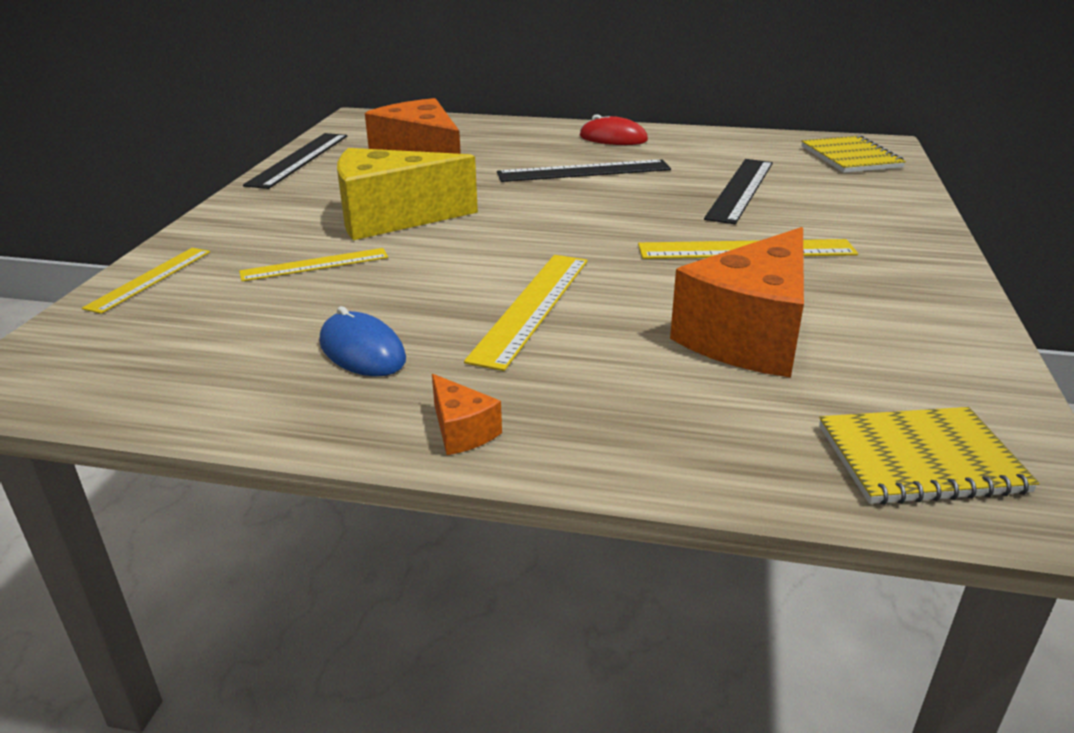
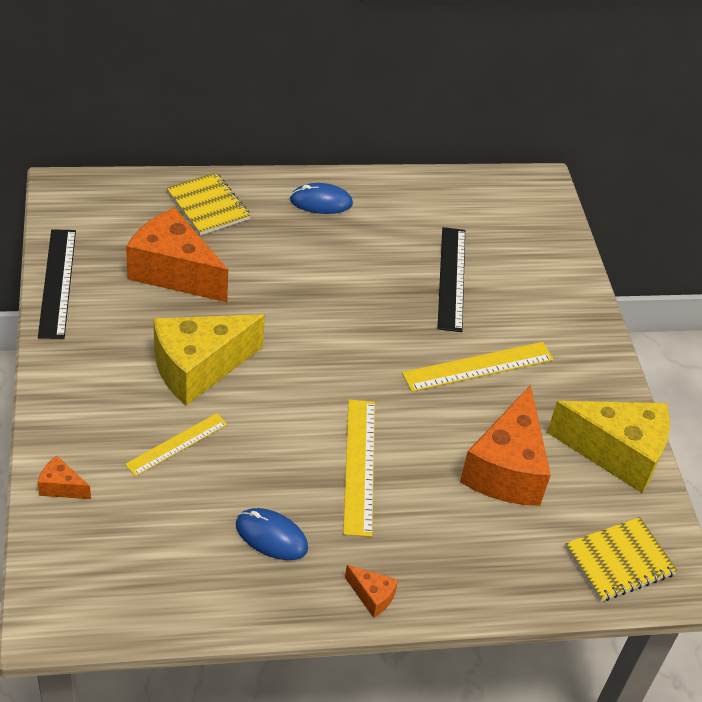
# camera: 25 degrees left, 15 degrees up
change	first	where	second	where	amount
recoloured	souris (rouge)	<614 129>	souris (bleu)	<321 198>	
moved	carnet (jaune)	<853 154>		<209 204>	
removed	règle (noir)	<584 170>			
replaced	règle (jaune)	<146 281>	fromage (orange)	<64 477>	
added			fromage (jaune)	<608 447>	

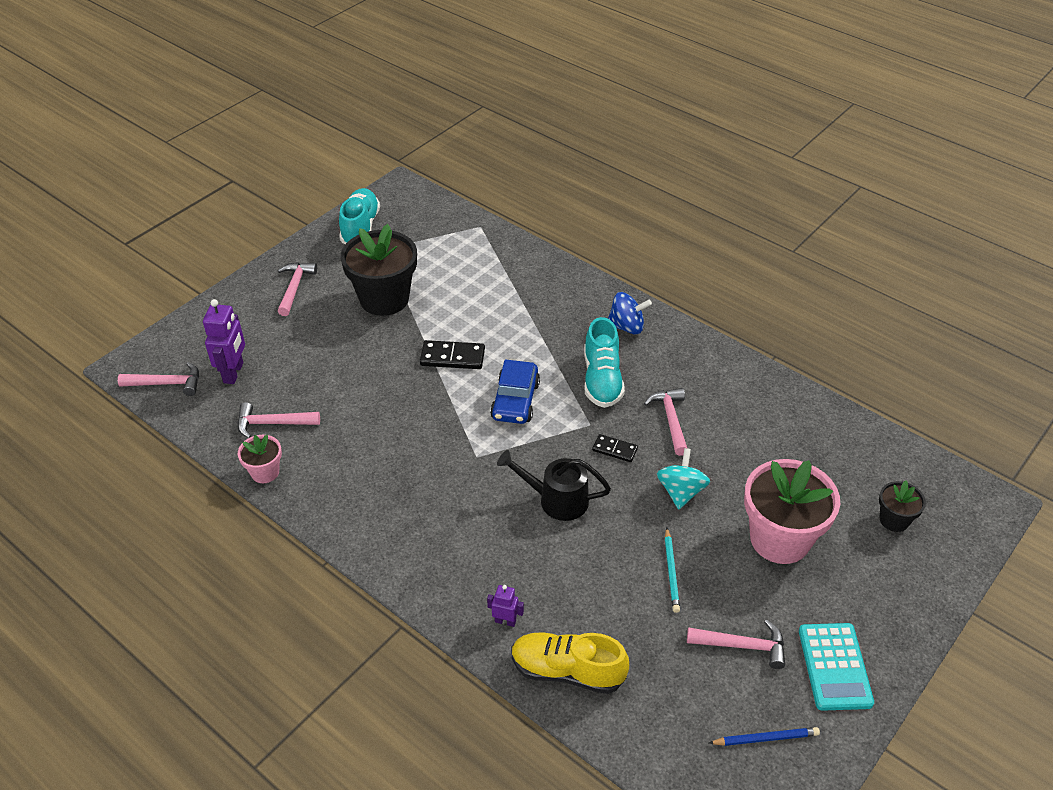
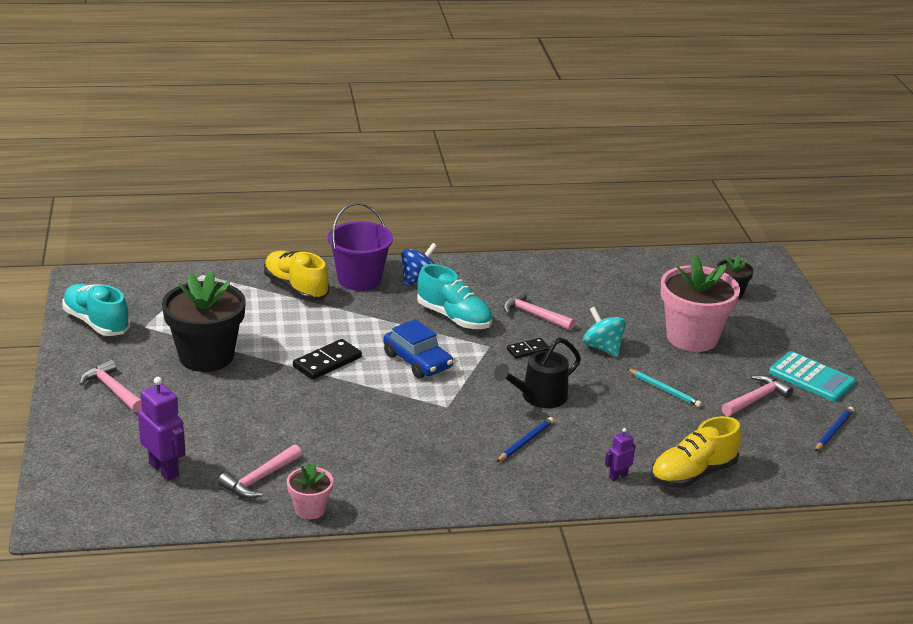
# camera: 50 degrees left, 15 degrees down
change	first	where	second	where	amount
removed	marteau (rose)	<158 379>			
added			seau (violet)	<360 247>	
added			chaussure (jaune)	<296 276>	
added			crayon (bleu)	<525 439>	

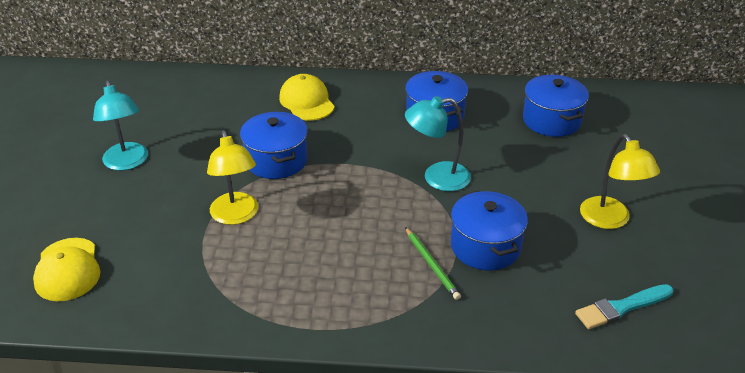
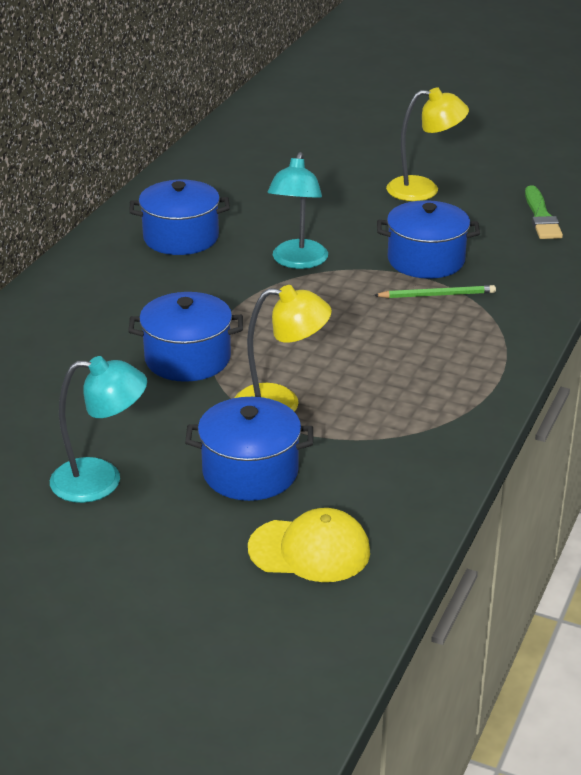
# camera: 70 degrees left, 5 degrees down
change	first	where	second	where	amount
removed	casquette (jaune)	<307 97>			
moved	marmite (bleu)	<556 106>		<249 449>	
recoloured	pinceau (turquoise)	<624 306>	pinceau (vert)	<544 212>	

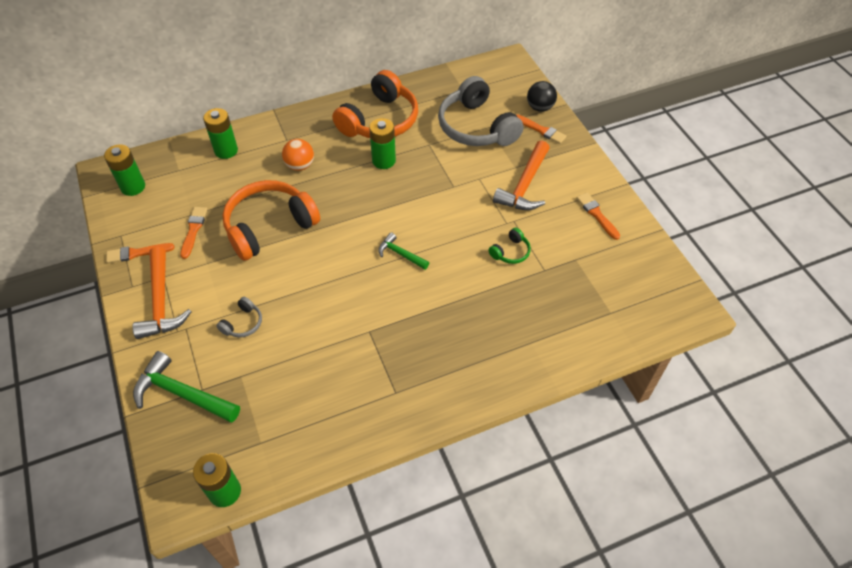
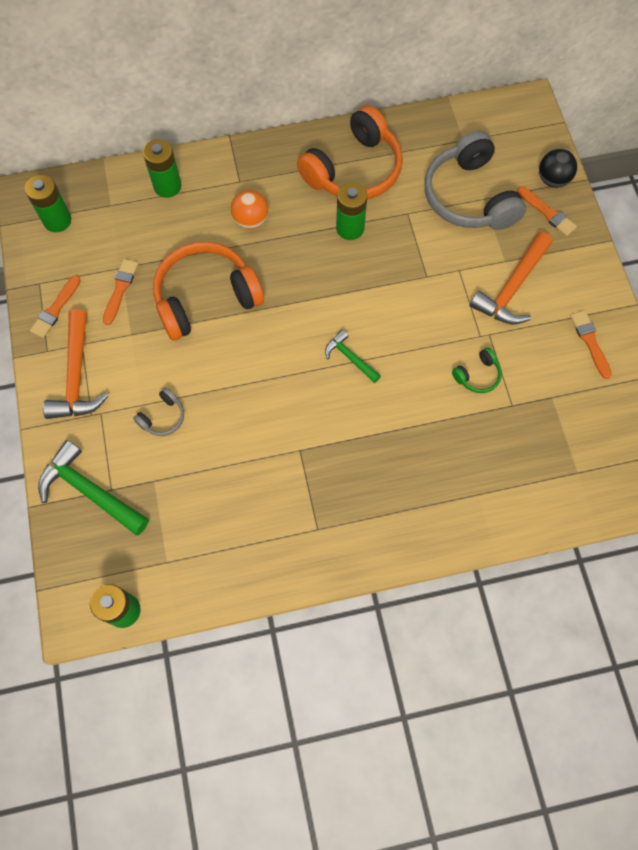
# camera: 10 degrees right, 15 degrees up
change	first	where	second	where	amount
turned	pinceau (orange)	<140 253>		<55 306>	60 degrees counterclockwise

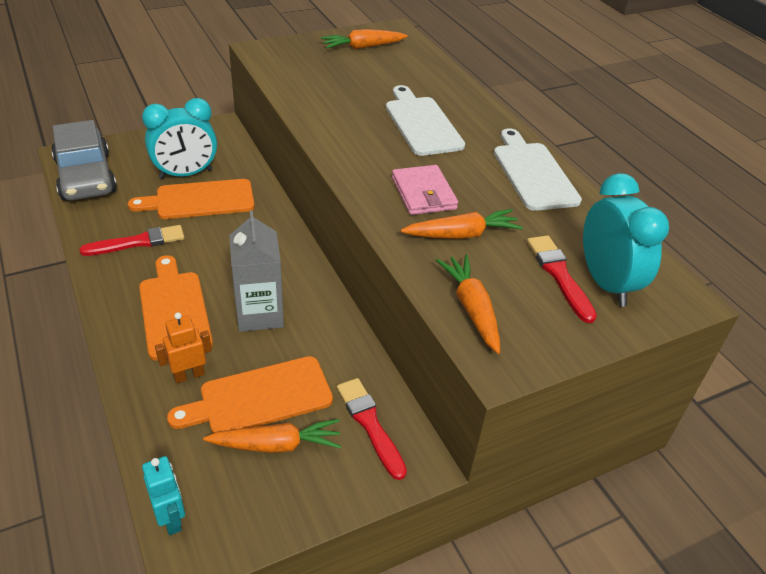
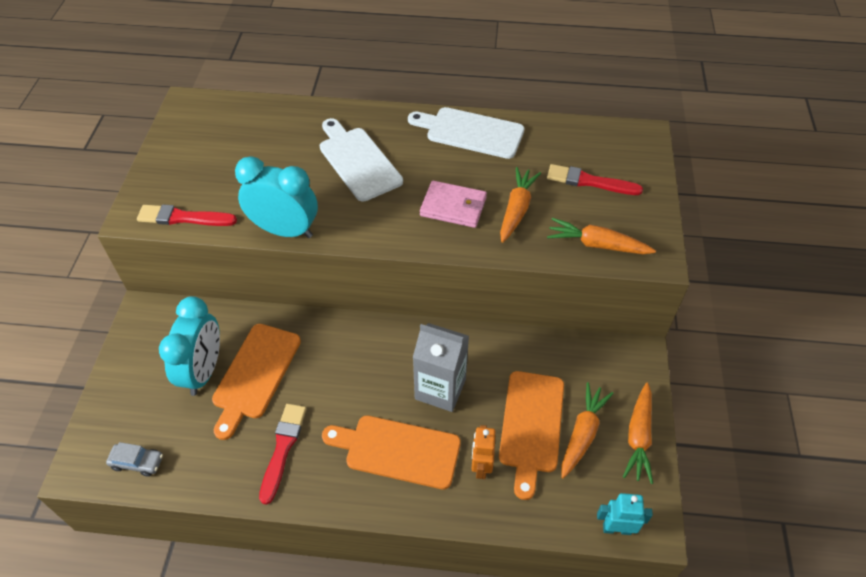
# camera: 55 degrees left, 10 degrees up
change	first	where	second	where	amount
moved	carotte (orange)	<364 39>		<638 433>	
turned	planche à découper (blanc)	<425 120>		<361 159>	45 degrees clockwise
resized	voiture (gris)	<84 160>		<134 459>	x0.42
moved	réveil (turquoise)	<626 239>		<276 197>	
moved	pinceau (rouge)	<372 429>		<187 215>	

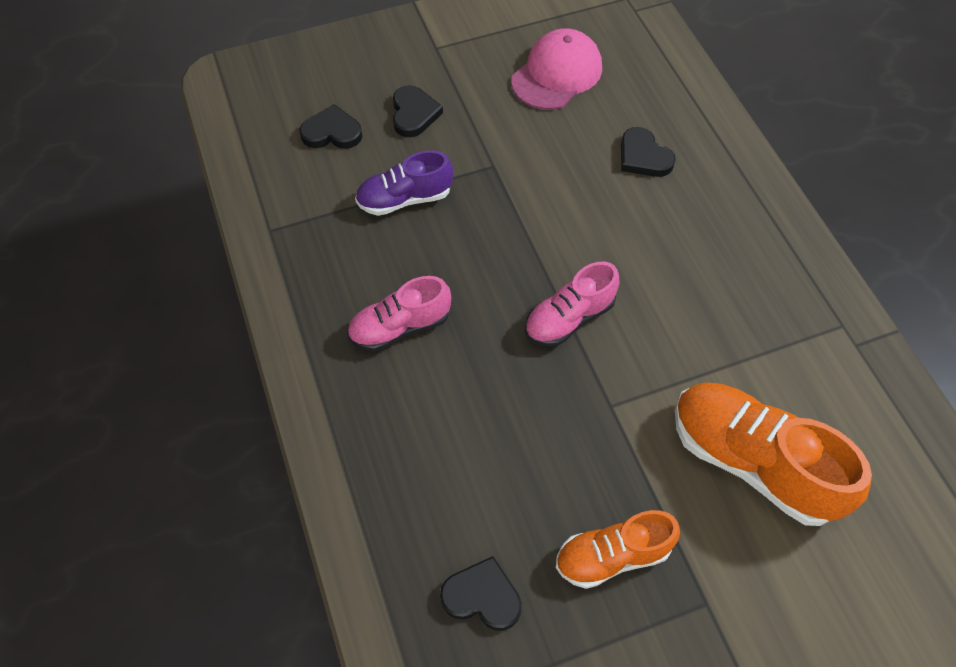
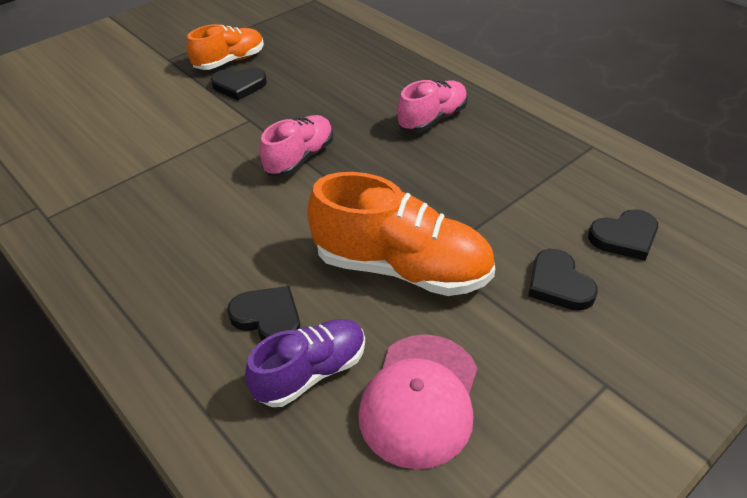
# camera: 160 degrees right, 15 degrees down
change	first	where	second	where	amount
moved	chaussure (violet)	<404 183>		<305 363>	
moved	chaussure (orange)	<773 454>		<401 234>	
moved	cœur (noir)	<481 593>		<239 84>	

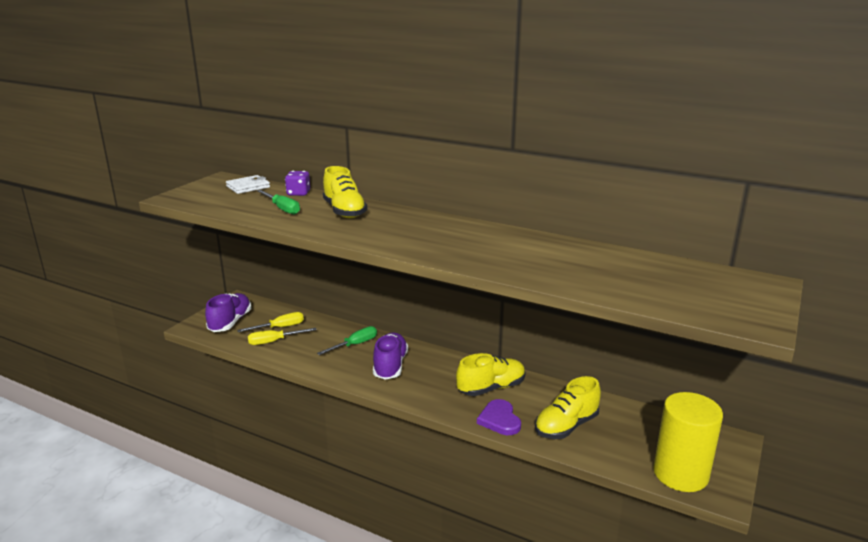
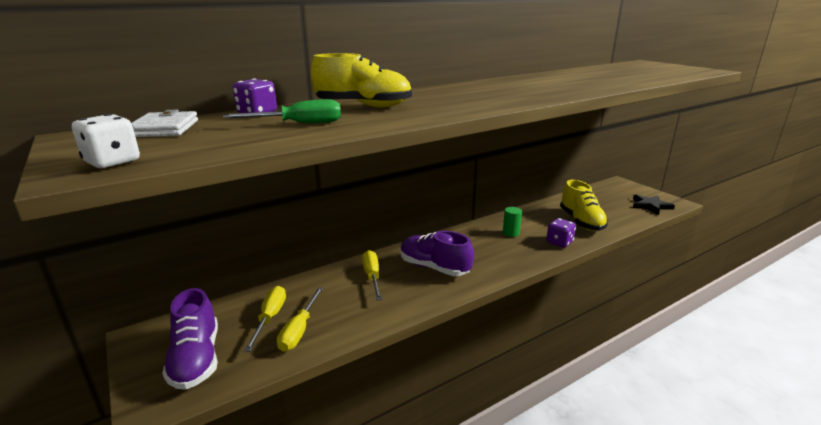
# camera: 60 degrees left, 0 degrees up
change	first	where	second	where	amount
turned	chaussure (violet)	<228 312>		<190 339>	150 degrees counterclockwise
recoloured	tournevis (vert)	<347 340>	tournevis (jaune)	<372 275>	
replaced	chaussure (jaune)	<491 374>	cylindre (vert)	<512 222>	
replaced	cylindre (jaune)	<688 442>	étoile (noir)	<654 205>	
replaced	cœur (violet)	<499 417>	dé (violet)	<561 233>	
added			dé (blanc)	<106 141>	

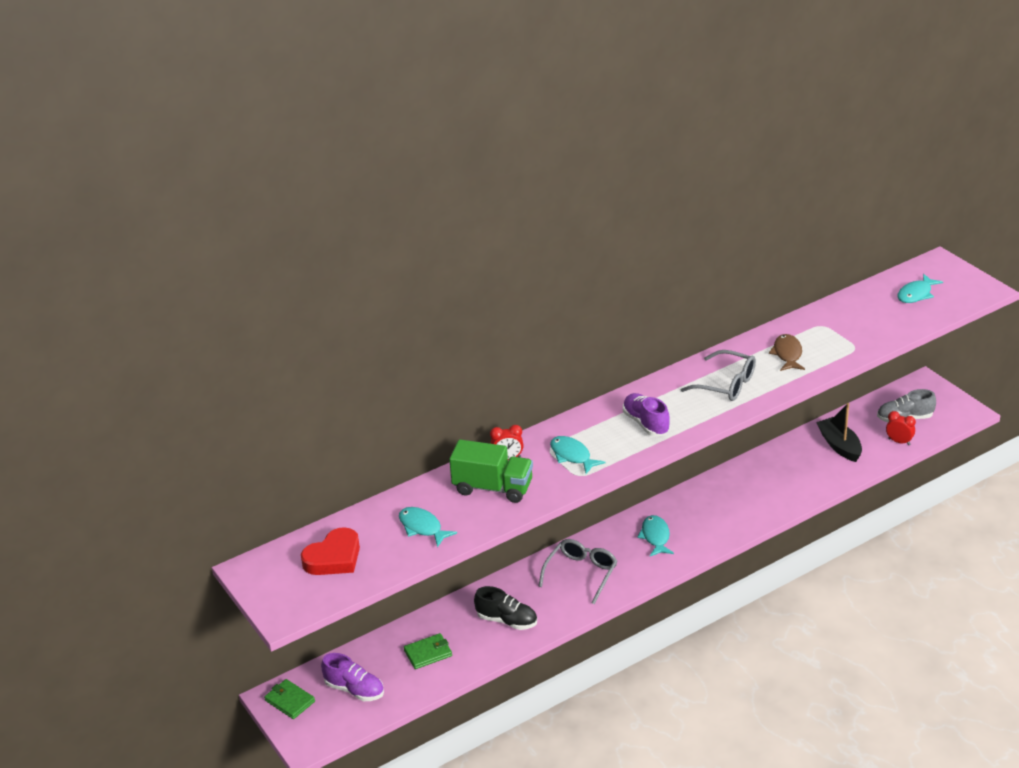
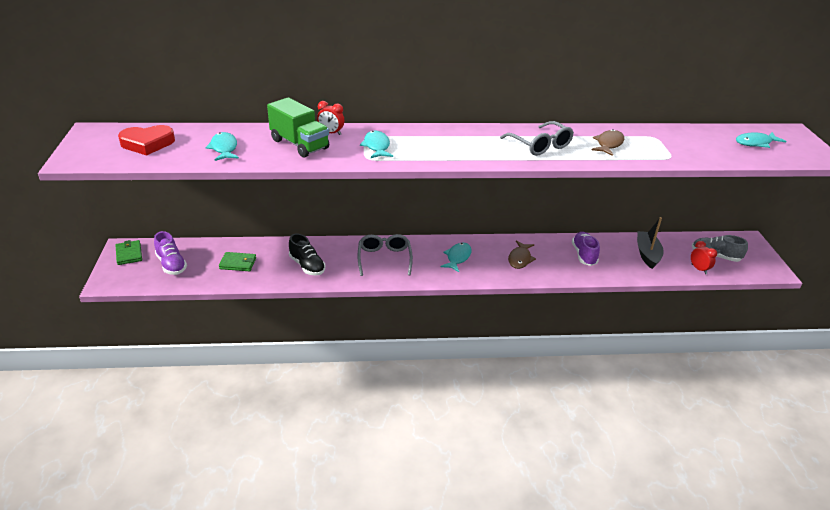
# camera: 25 degrees right, 0 degrees up
change	first	where	second	where	amount
moved	chaussure (violet)	<646 414>		<586 249>	
turned	lunettes (gris)	<577 571>		<385 255>	60 degrees counterclockwise
added			poisson (marron)	<522 254>	

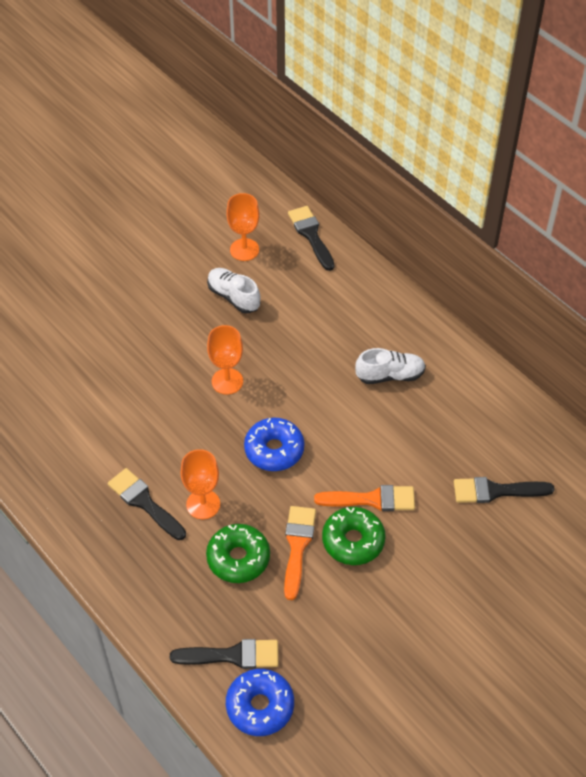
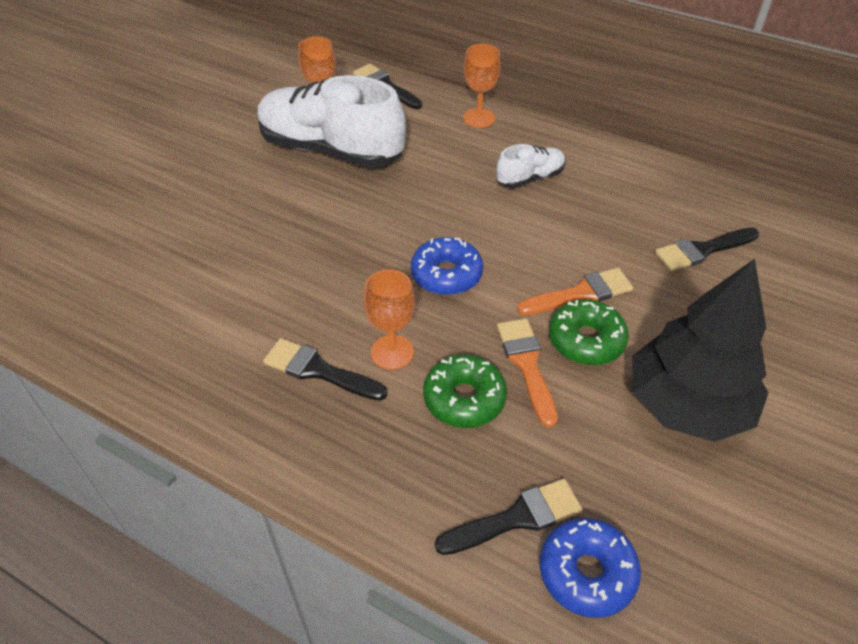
# camera: 20 degrees left, 5 degrees down
change	first	where	second	where	amount
resized	chaussure (blanc)	<233 290>		<331 121>	x2.14
moved	verre à pied (orange)	<225 360>		<482 86>	
added			arbre (noir)	<700 350>	

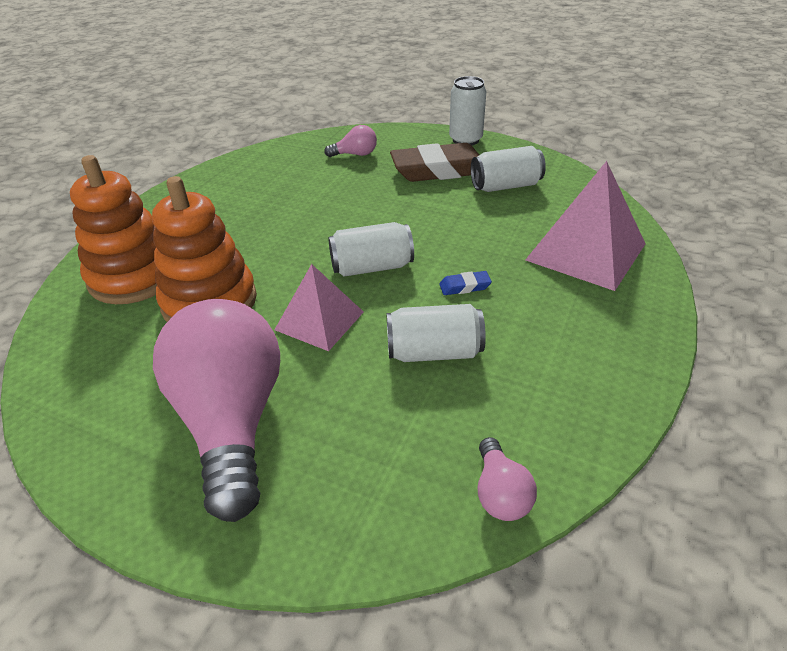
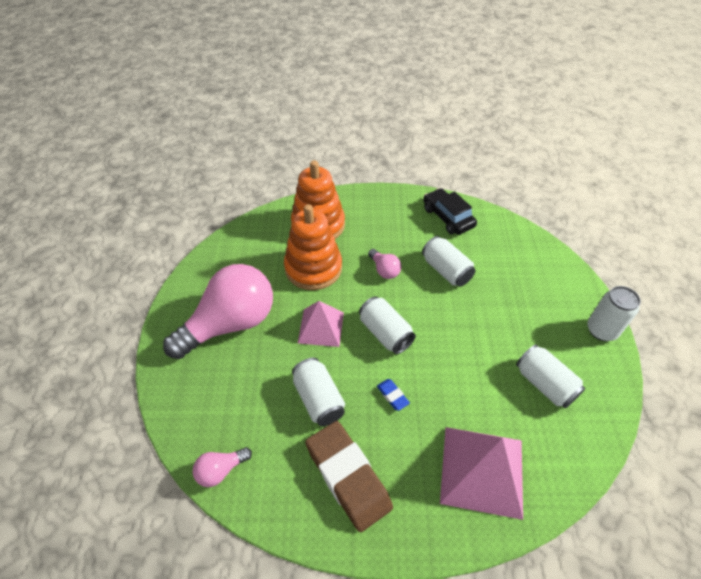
# camera: 65 degrees right, 10 degrees up
change	first	where	second	where	amount
moved	ampoule (rose)	<350 141>		<384 264>	
moved	gomme (marron)	<434 162>		<349 476>	
added			voiture (noir)	<450 211>	
added			canette (blanc)	<449 261>	

